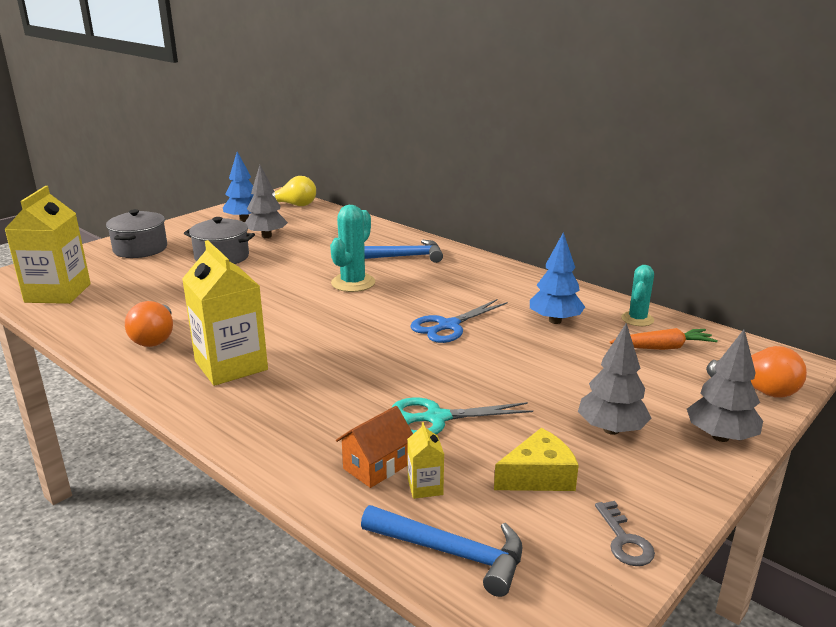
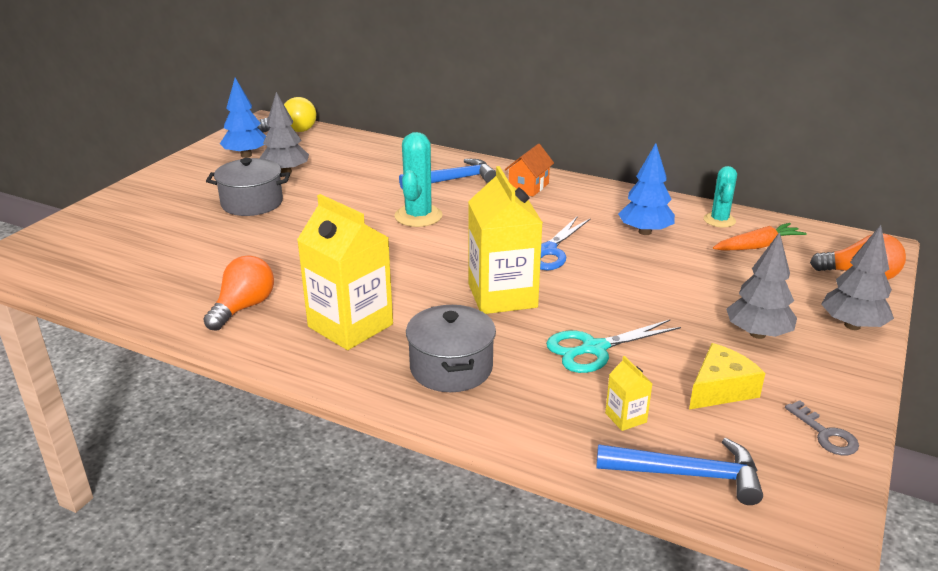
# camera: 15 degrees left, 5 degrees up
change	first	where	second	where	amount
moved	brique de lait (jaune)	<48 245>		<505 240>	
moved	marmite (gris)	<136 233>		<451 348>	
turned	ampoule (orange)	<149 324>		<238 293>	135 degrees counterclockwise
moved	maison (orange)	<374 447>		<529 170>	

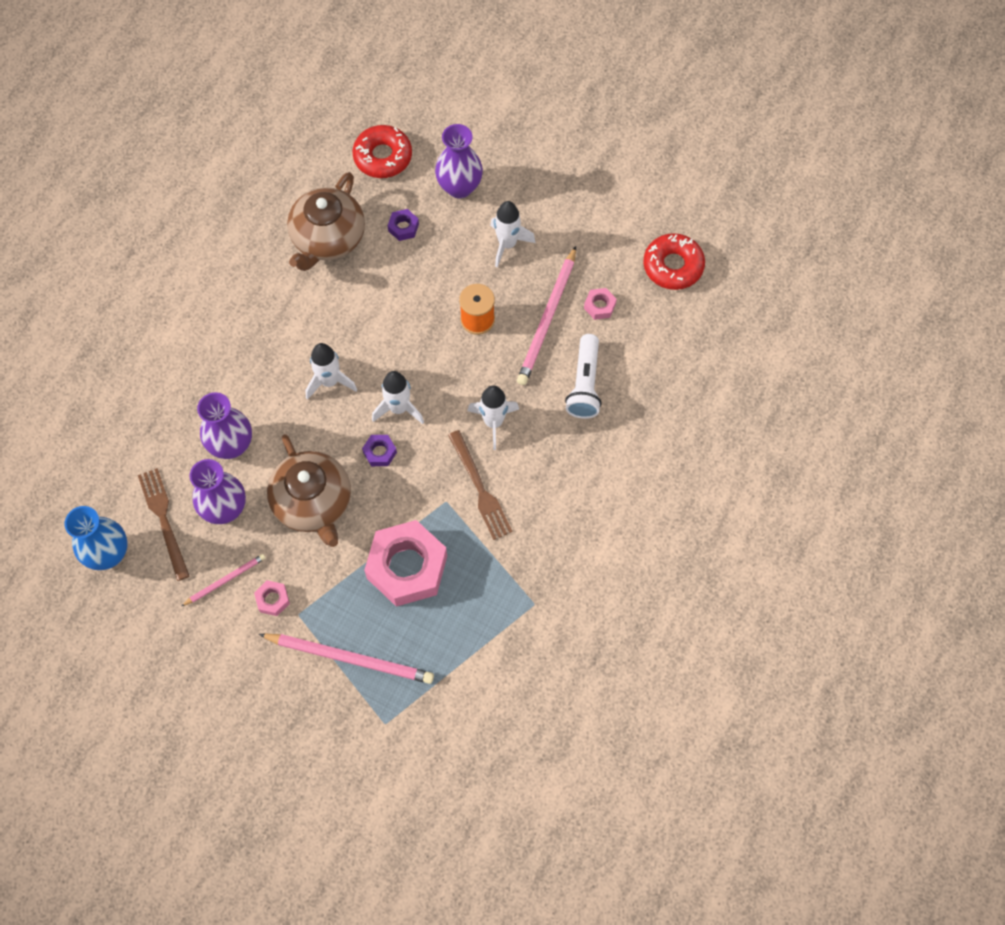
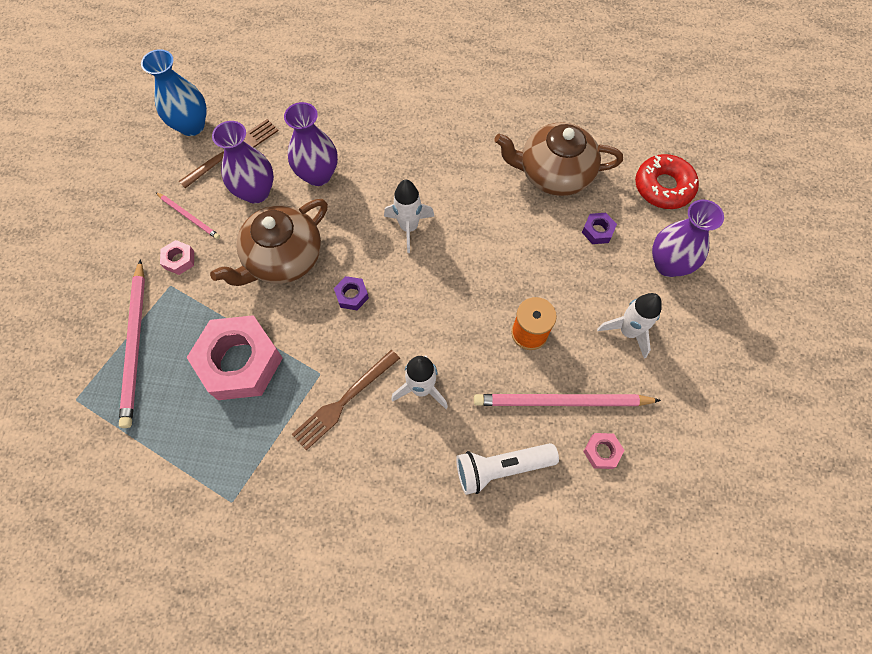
# camera: 70 degrees right, 0 degrees up
change	first	where	second	where	amount
removed	beignet (rouge)	<674 261>			
removed	fusée (blanc)	<398 397>			

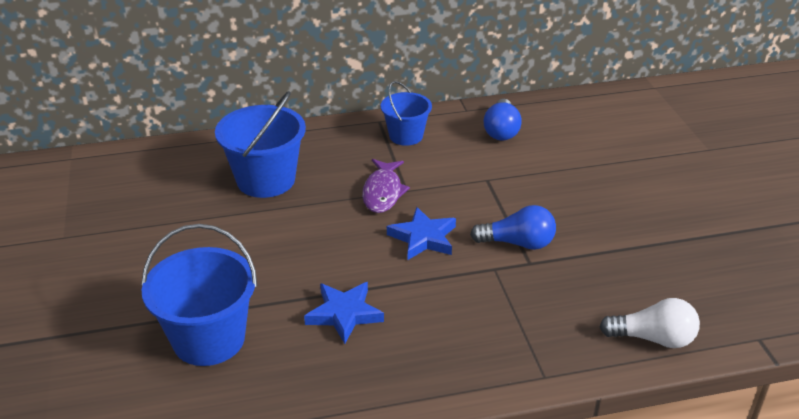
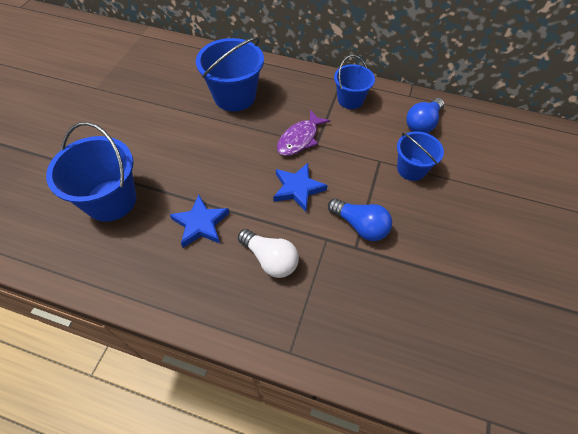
# camera: 30 degrees right, 20 degrees up
change	first	where	second	where	amount
moved	ampoule (blanc)	<650 323>		<268 253>	
added			seau (bleu)	<420 156>	

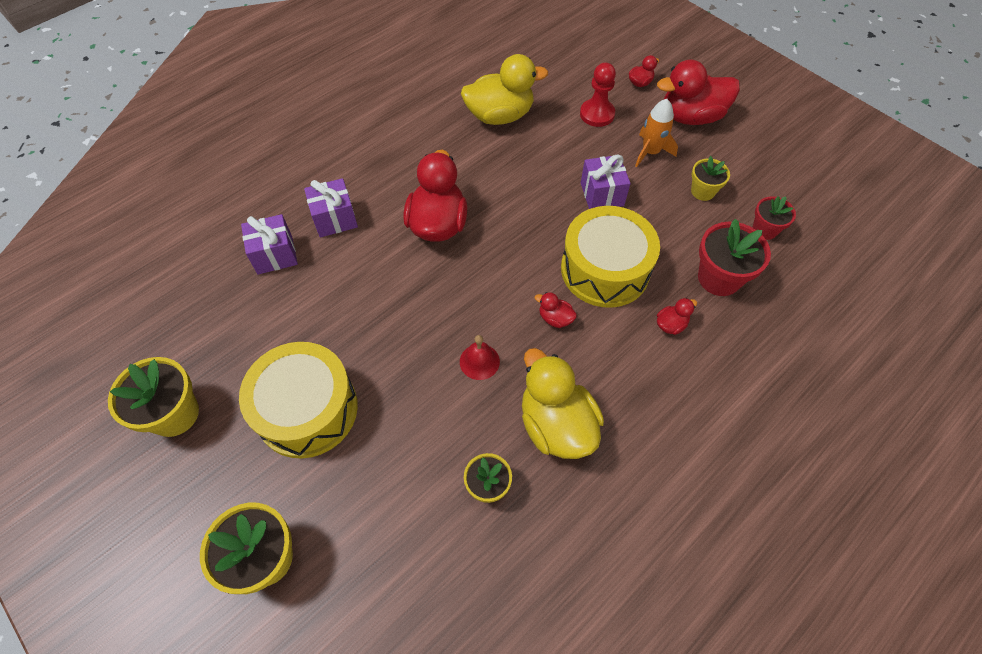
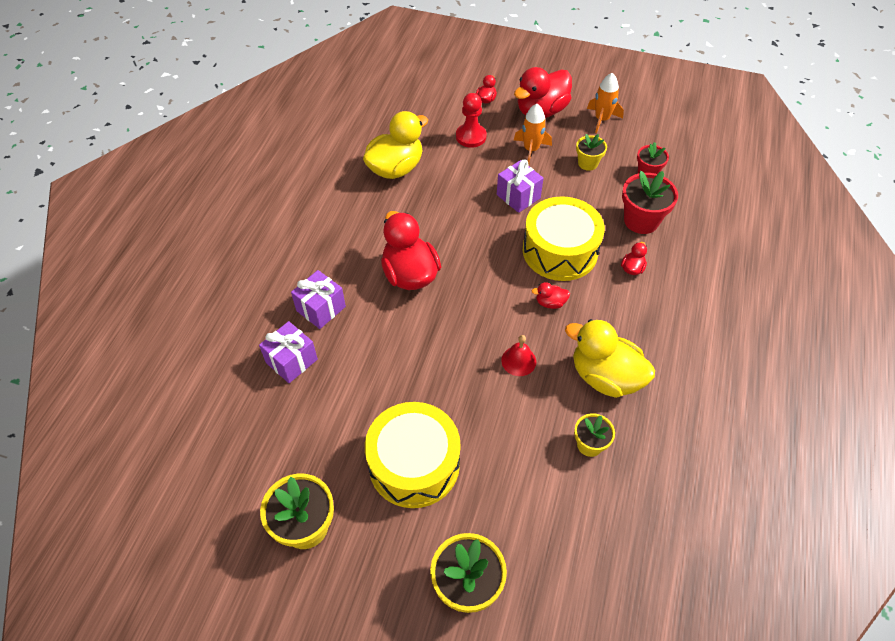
# camera: 30 degrees left, 5 degrees down
change	first	where	second	where	amount
added			fusée (orange)	<605 103>	

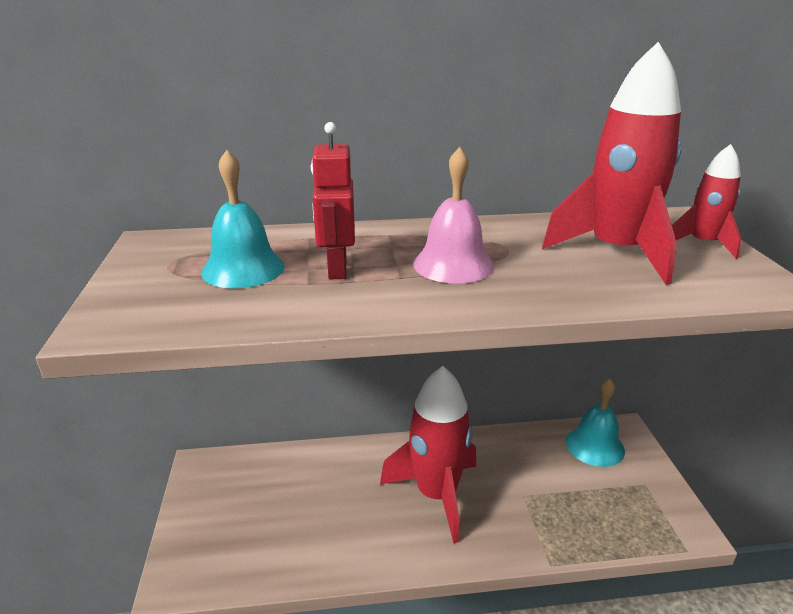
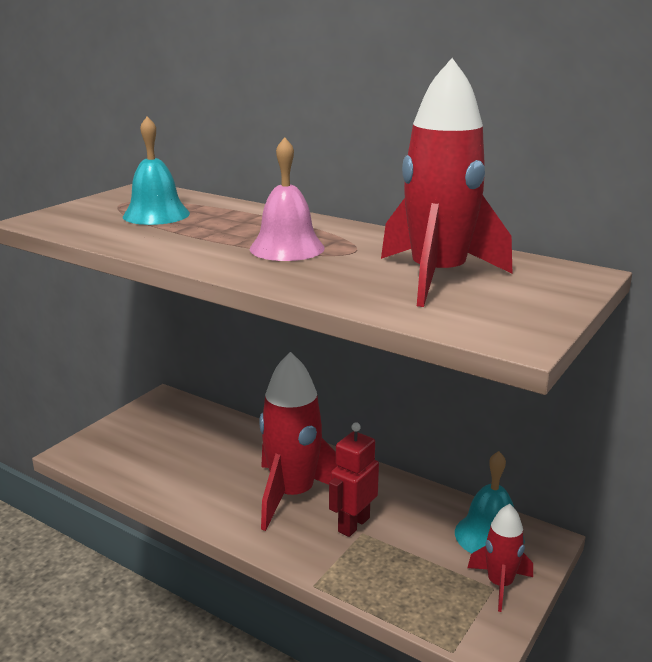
# camera: 40 degrees right, 5 degrees down
change	first	where	second	where	amount
moved	robot (rouge)	<333 200>		<354 479>	
moved	fusée (rouge)	<706 201>		<500 558>	

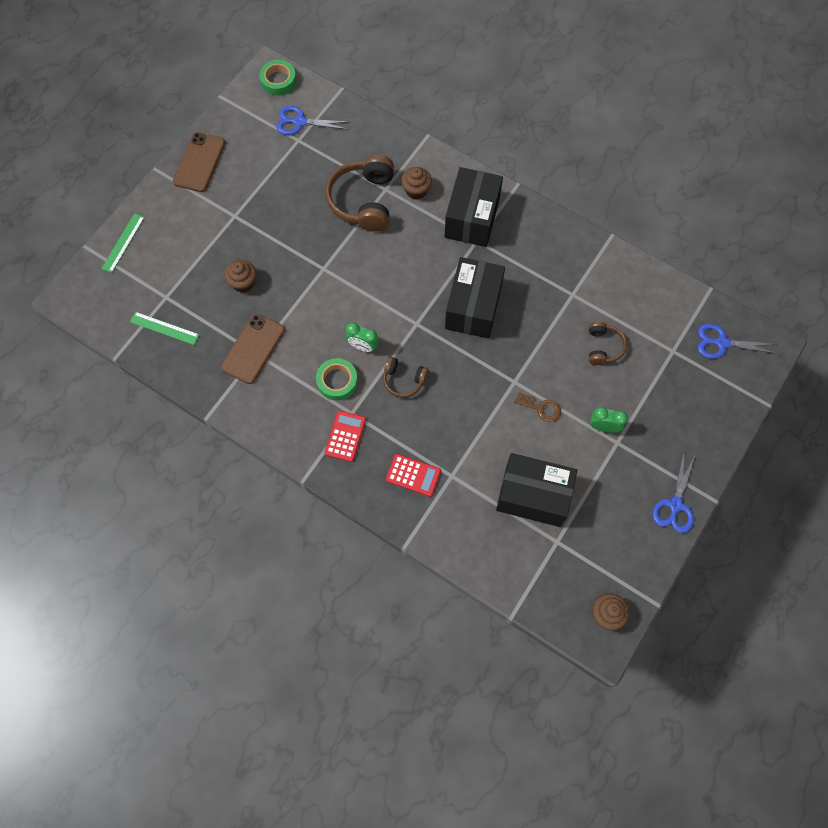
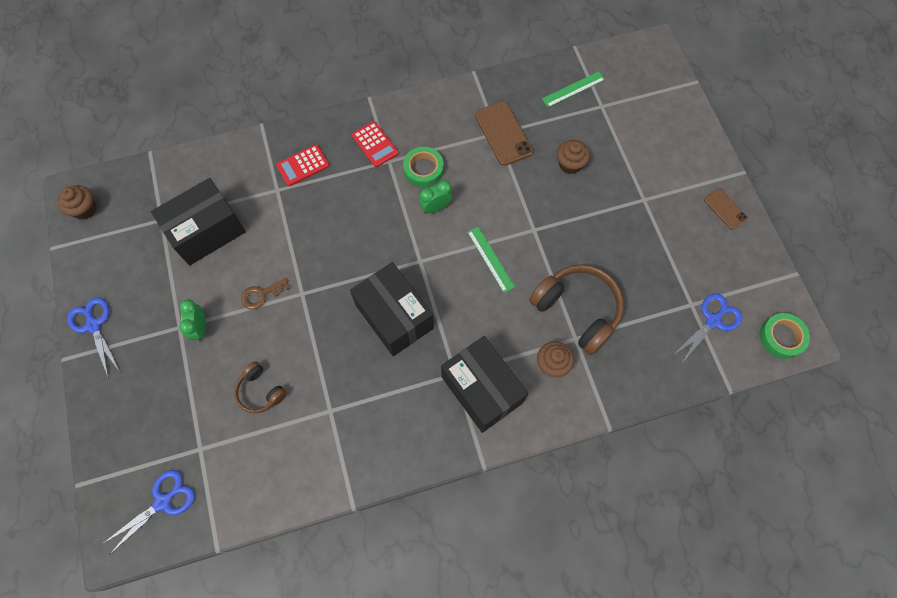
# camera: 130 degrees right, 0 degrees up
change	first	where	second	where	amount
resized	téléphone (marron)	<199 162>		<726 209>	x0.60
moved	règle (vert)	<123 243>		<491 260>	
removed	casque audio (marron)	<405 377>			
turned	réveil (vert)	<609 420>		<192 320>	120 degrees clockwise

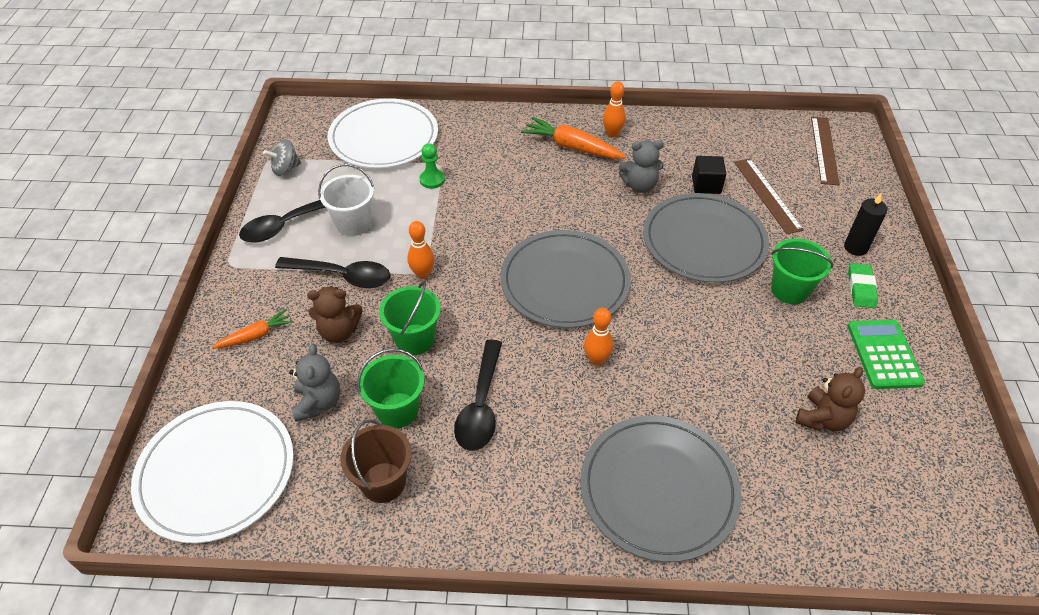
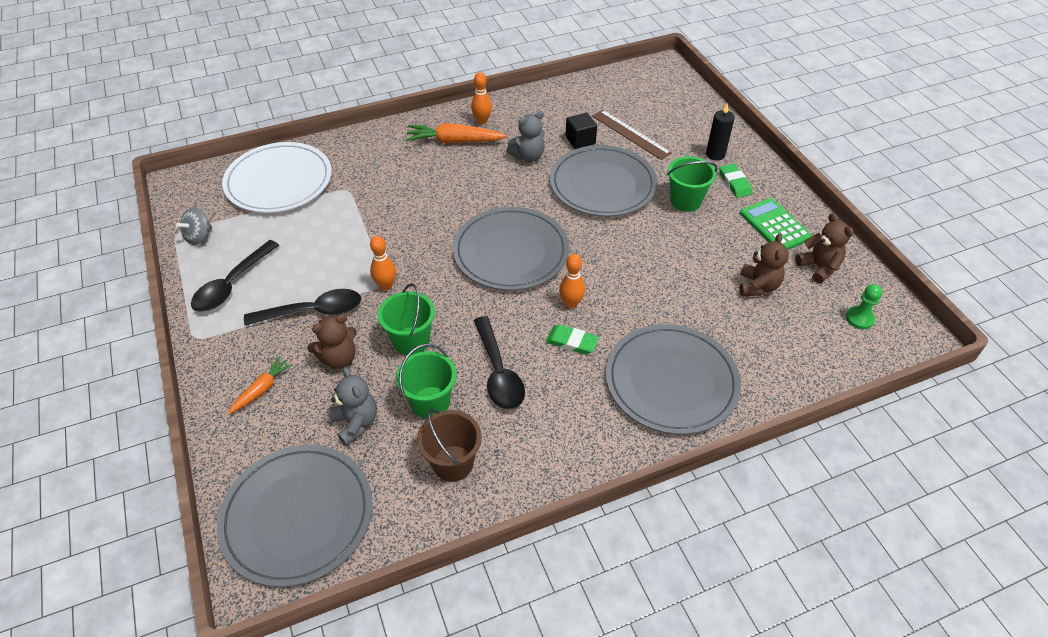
# camera: 25 degrees left, 0 degrees up
change	first	where	second	where	amount
removed	règle (marron)	<825 151>			
moved	pion (vert)	<432 166>		<864 306>	
removed	seau (blanc)	<346 200>			
recoloured	assiette (blanc)	<212 472>	assiette (gris)	<294 516>	
added			ours en peluche (marron)	<824 248>	
added			gomme (vert)	<572 340>	

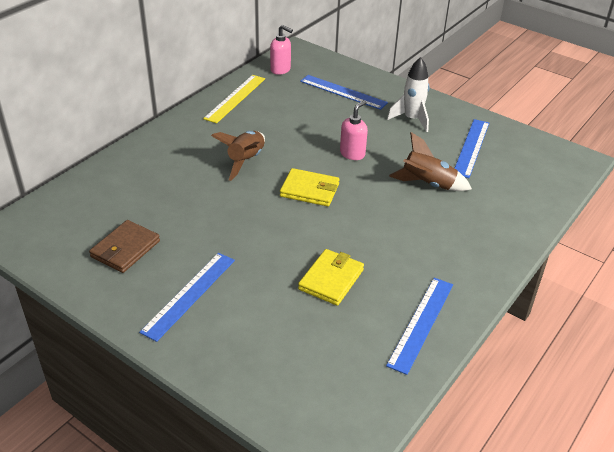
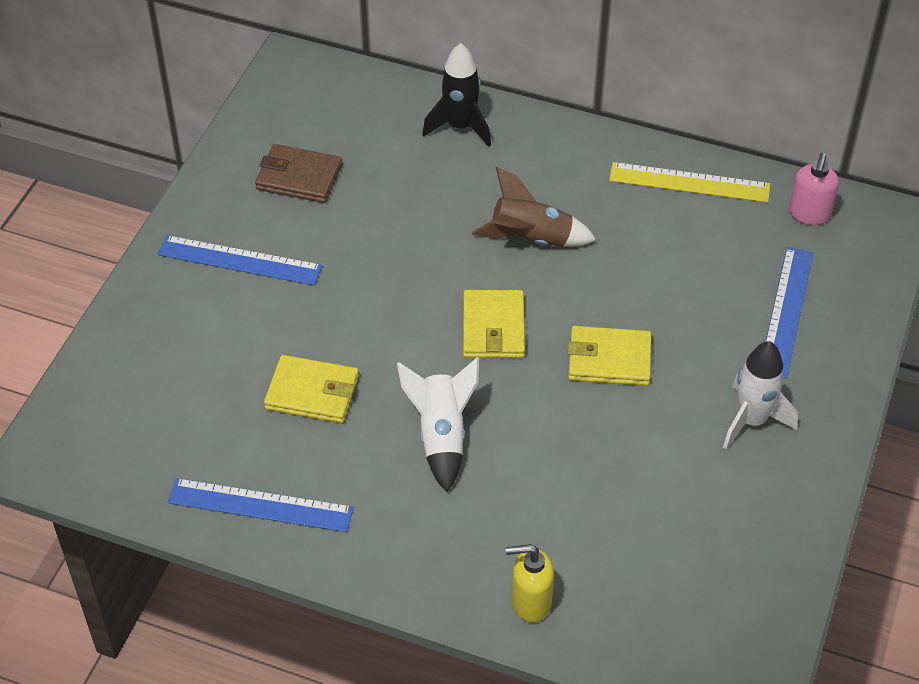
# camera: 75 degrees right, 10 degrees up
change	first	where	second	where	amount
replaced	distributeur de savon (rose)	<354 130>	portefeuille (jaune)	<609 356>	
removed	règle (bleu)	<472 148>			
removed	fusée (marron)	<430 161>			
added			fusée (noir)	<456 95>	
added			fusée (blanc)	<438 424>	
added			distributeur de savon (jaune)	<529 583>	

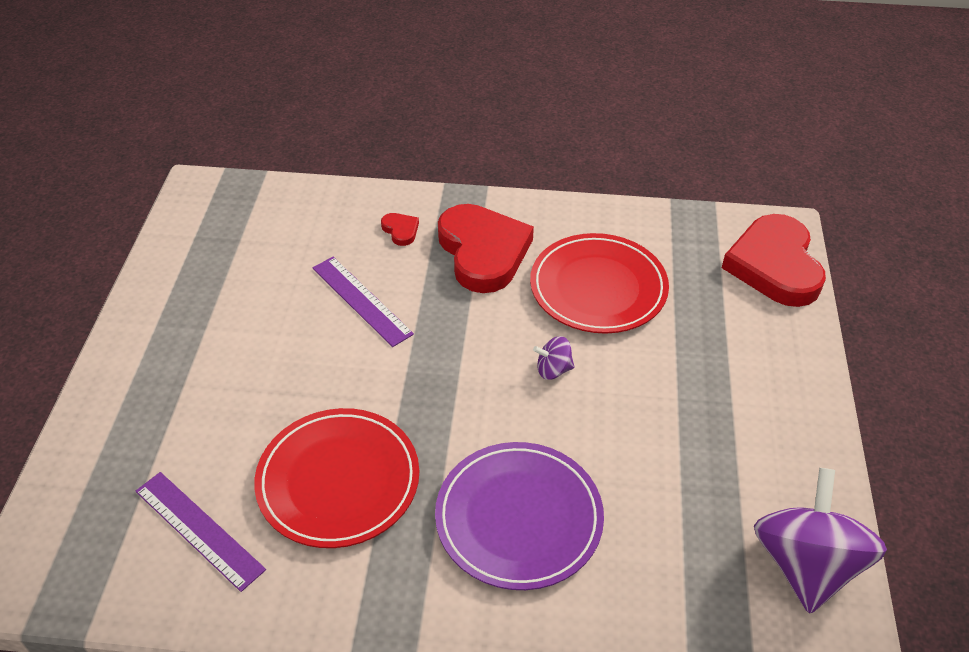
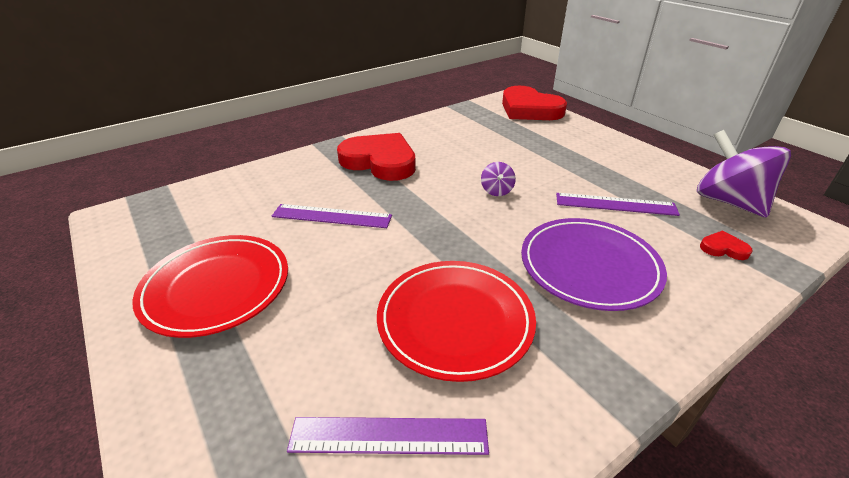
# camera: 40 degrees left, 10 degrees down
change	first	where	second	where	amount
moved	cœur (rouge)	<400 229>		<726 245>	
moved	assiette (rouge)	<599 283>		<210 286>	
turned	toupie (violet)	<554 358>		<498 179>	45 degrees counterclockwise
added			règle (violet)	<618 204>	

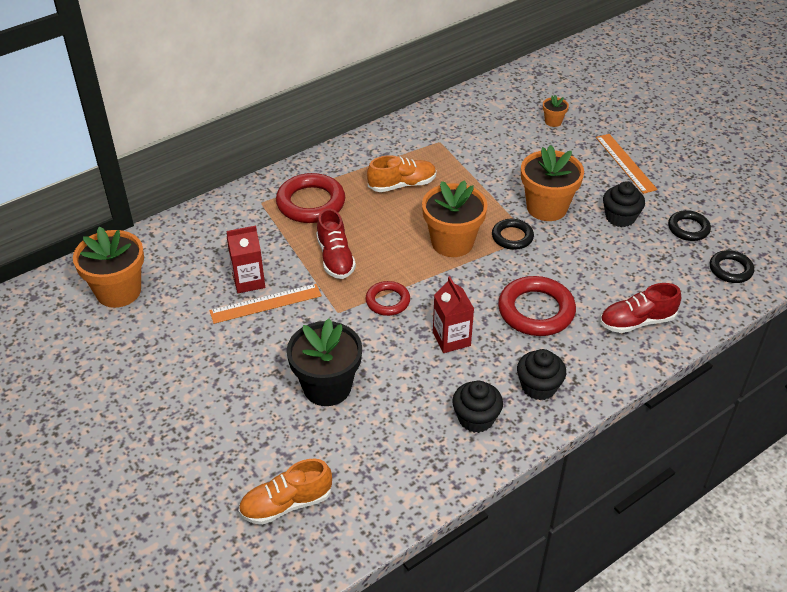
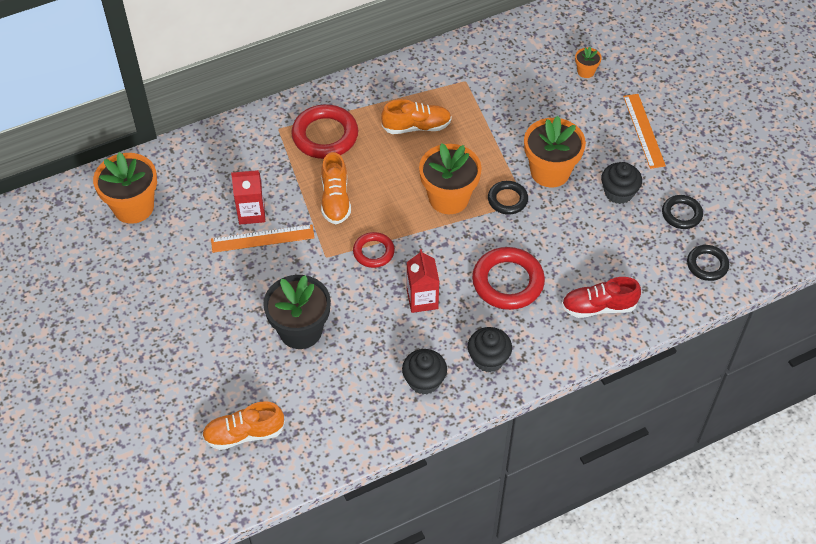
# camera: 10 degrees right, 10 degrees up
change	first	where	second	where	amount
recoloured	chaussure (rouge)	<336 244>	chaussure (orange)	<336 188>	

